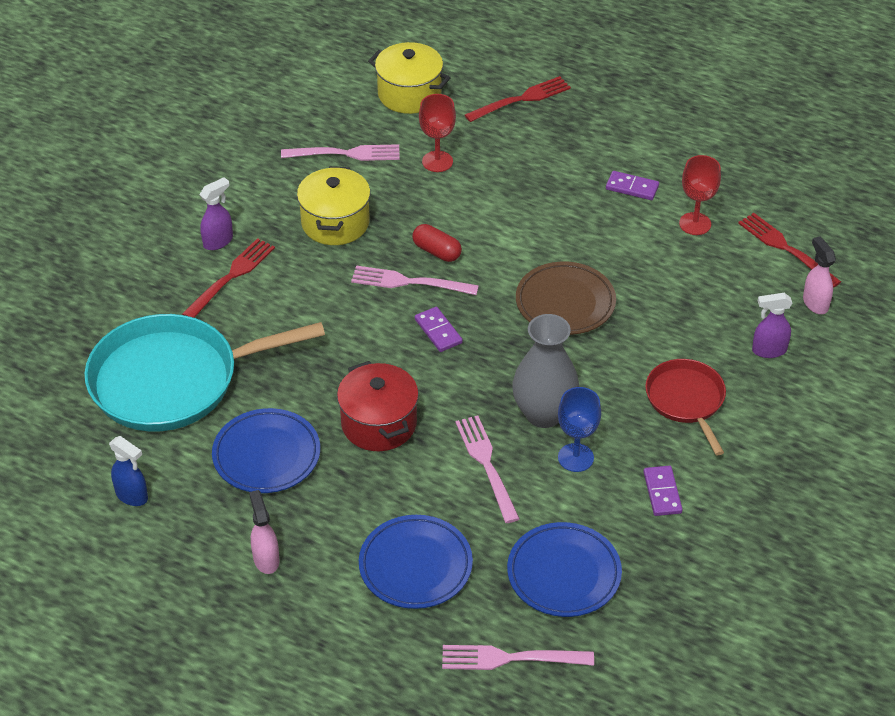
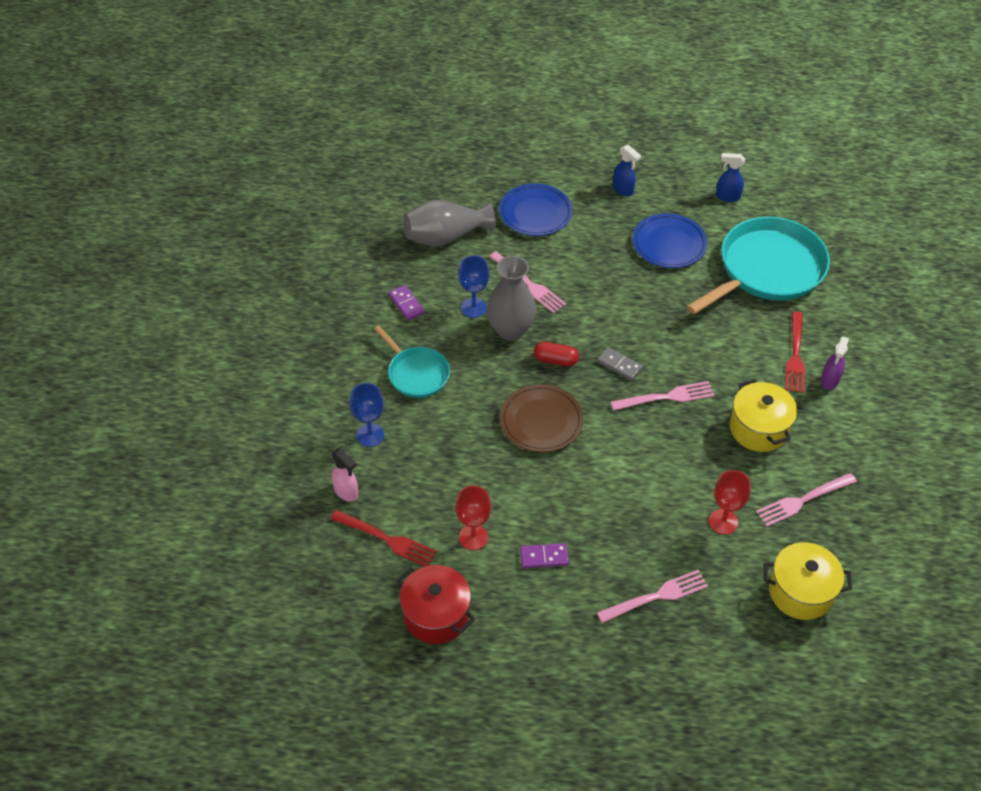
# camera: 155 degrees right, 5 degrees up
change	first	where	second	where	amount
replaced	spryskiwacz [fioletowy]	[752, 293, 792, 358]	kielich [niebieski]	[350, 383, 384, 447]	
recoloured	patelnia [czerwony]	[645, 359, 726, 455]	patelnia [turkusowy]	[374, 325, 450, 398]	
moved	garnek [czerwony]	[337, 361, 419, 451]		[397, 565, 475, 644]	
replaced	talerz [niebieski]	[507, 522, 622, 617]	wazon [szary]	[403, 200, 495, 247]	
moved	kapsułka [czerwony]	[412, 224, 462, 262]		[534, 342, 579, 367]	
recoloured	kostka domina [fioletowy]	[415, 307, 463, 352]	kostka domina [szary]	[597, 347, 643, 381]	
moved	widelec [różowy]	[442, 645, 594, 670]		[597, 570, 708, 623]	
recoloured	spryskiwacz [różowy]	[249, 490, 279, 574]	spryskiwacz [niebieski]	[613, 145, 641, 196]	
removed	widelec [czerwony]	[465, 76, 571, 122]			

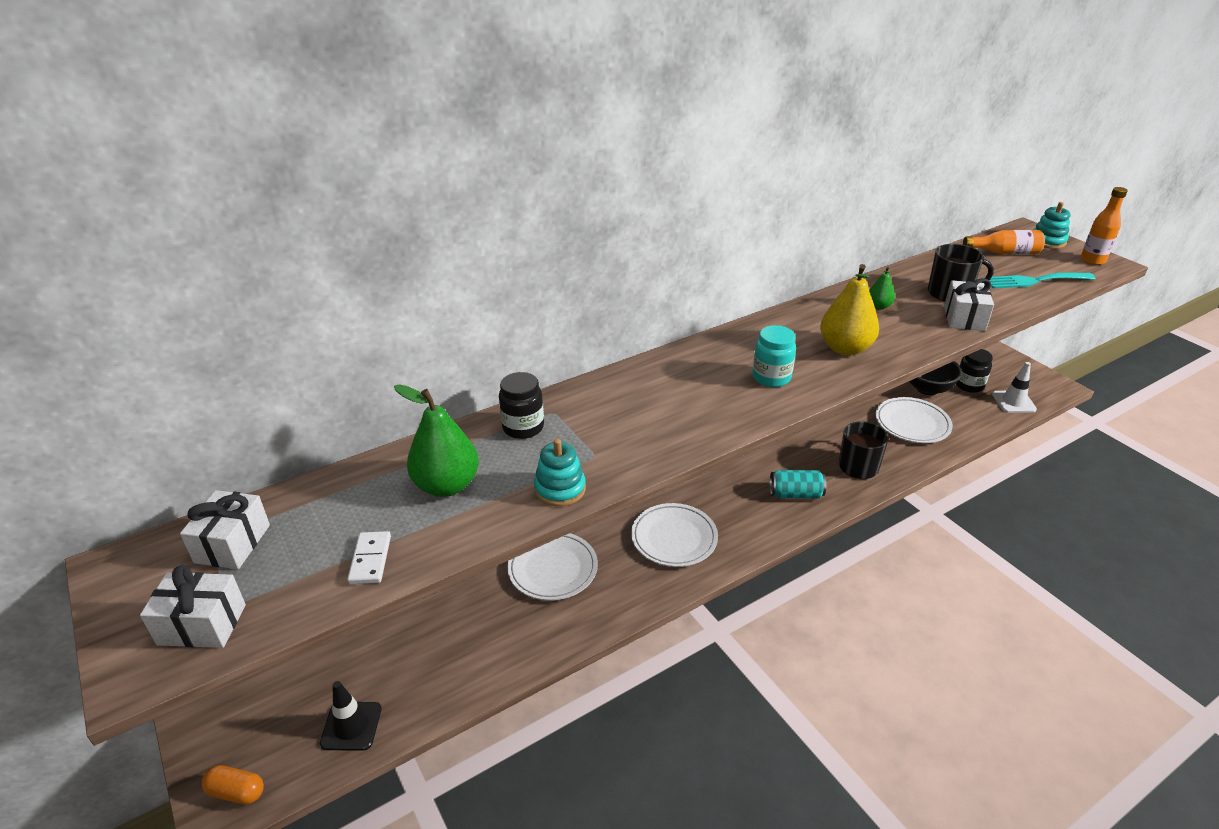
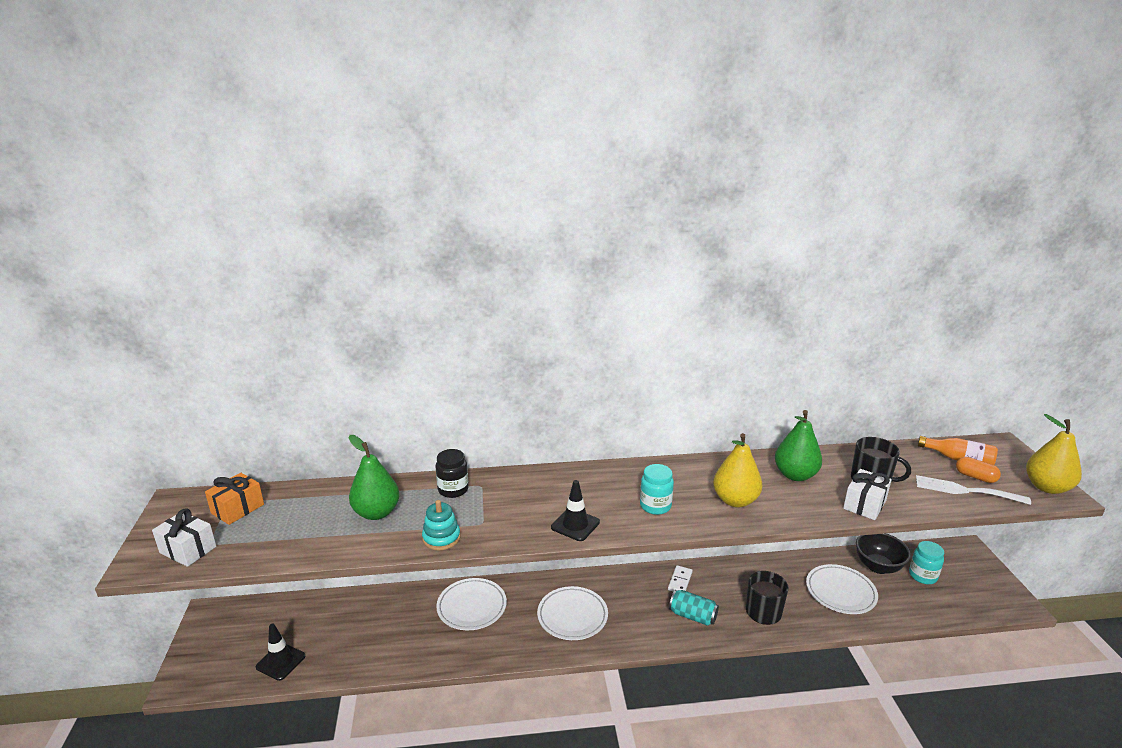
# camera: 25 degrees right, 10 degrees down
change	first	where	second	where	amount
recoloured	prezent [biały]	[180, 490, 270, 569]	prezent [pomarańczowy]	[205, 473, 264, 525]	
added			pachołek [czarny]	[551, 480, 600, 541]	
moved	kostka domina [biały]	[347, 531, 391, 584]		[668, 565, 693, 592]	
resized	gruszka [zielony]	[869, 267, 895, 310]		[775, 410, 822, 481]	x1.95
recoloured	słoik [czarny]	[956, 349, 993, 393]	słoik [turkusowy]	[909, 541, 944, 584]	
recoloured	widelec [turkusowy]	[984, 273, 1096, 288]	widelec [biały]	[916, 475, 1031, 505]	
moved	kapsułka [pomarańczowy]	[202, 765, 264, 804]		[956, 457, 1001, 483]	
replaced	butelka [pomarańczowy]	[1081, 187, 1128, 265]	gruszka [żółty]	[1026, 414, 1082, 494]	
removed	pachołek [biały]	[992, 362, 1037, 413]			
removed	zabawka nakładanka [turkusowy]	[1033, 202, 1070, 249]			

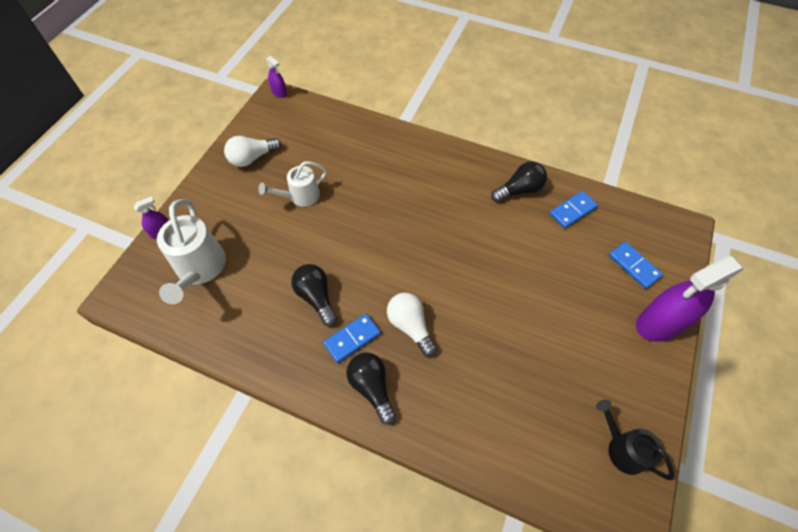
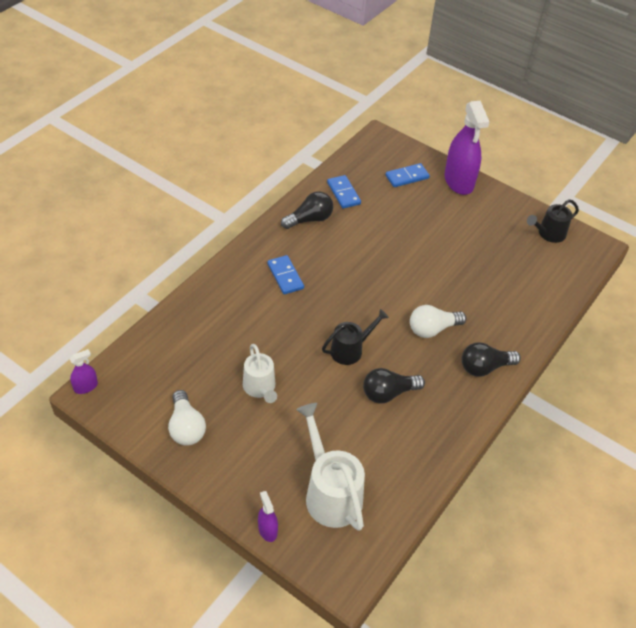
# camera: 80 degrees left, 10 degrees down
change	first	where	second	where	amount
moved	kostka domina [niebieski]	[323, 314, 381, 363]		[268, 255, 304, 294]	
turned	żarówka [czarny]	[491, 161, 547, 202]		[281, 191, 333, 229]	75 degrees clockwise
turned	konewka [biały]	[157, 199, 226, 304]		[296, 403, 365, 531]	120 degrees counterclockwise
added			konewka [czarny]	[322, 309, 389, 365]	

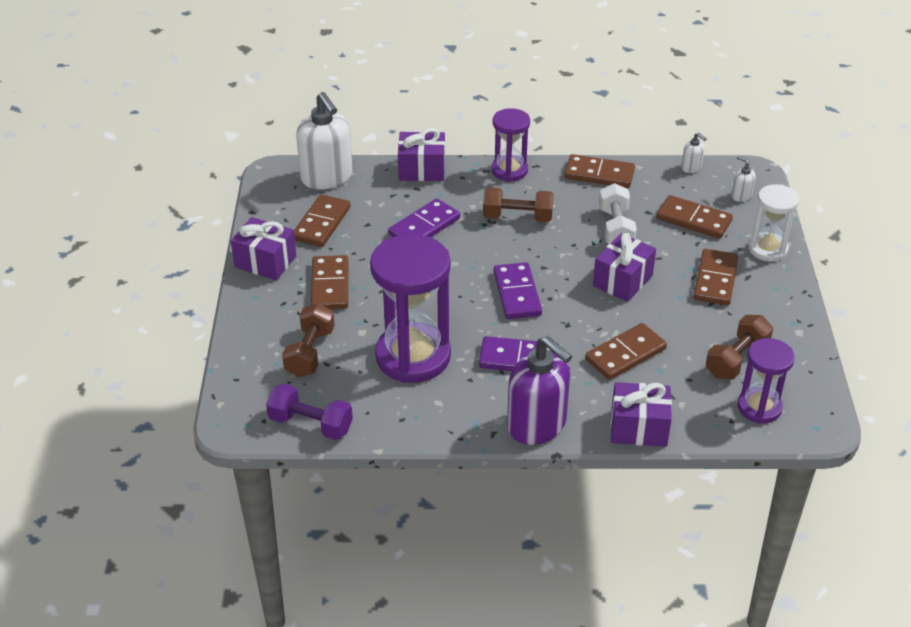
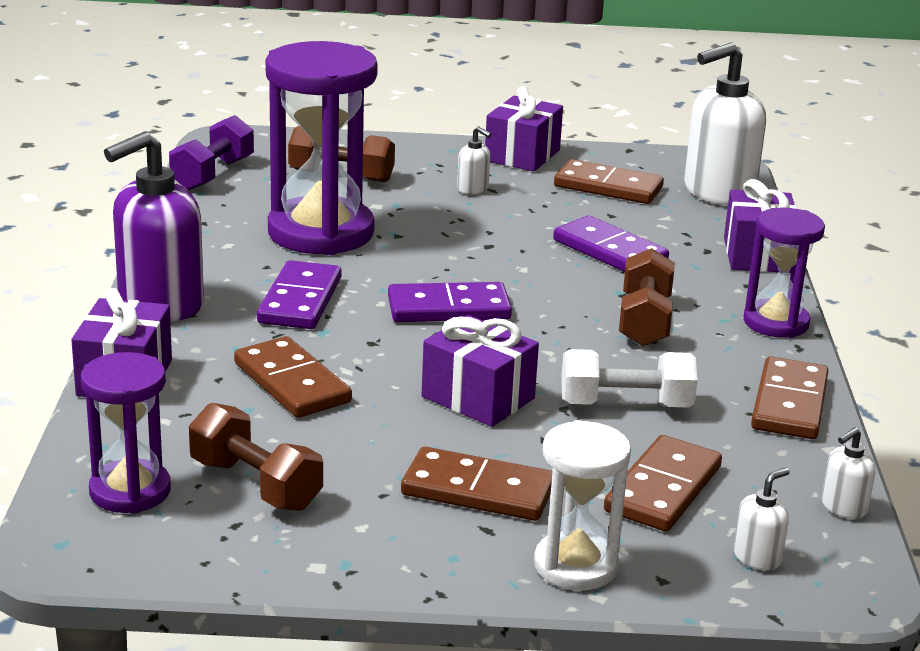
# camera: 90 degrees right, 15 degrees down
change	first	where	second	where	amount
replaced	kostka domina [brązowy]	[311, 255, 348, 309]	dozownik mydła [biały]	[457, 126, 491, 194]	

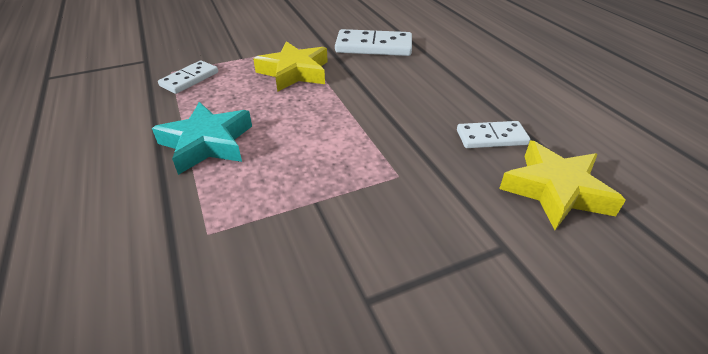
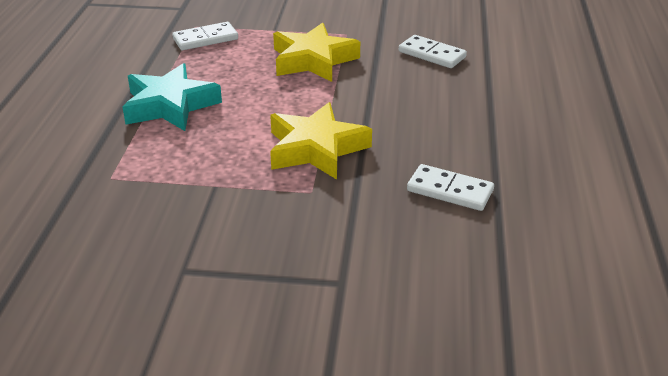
# camera: 30 degrees right, 5 degrees down
change	first	where	second	where	amount
moved	gwiazda [żółty]	[499, 141, 626, 230]		[270, 102, 372, 180]	
resized	kostka domina [biały]	[335, 29, 412, 56]		[399, 35, 467, 68]	x0.64

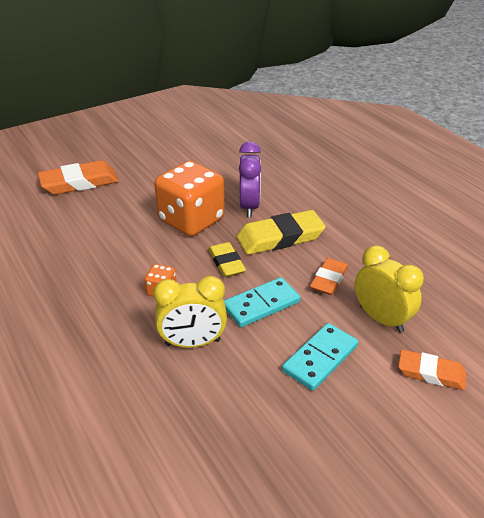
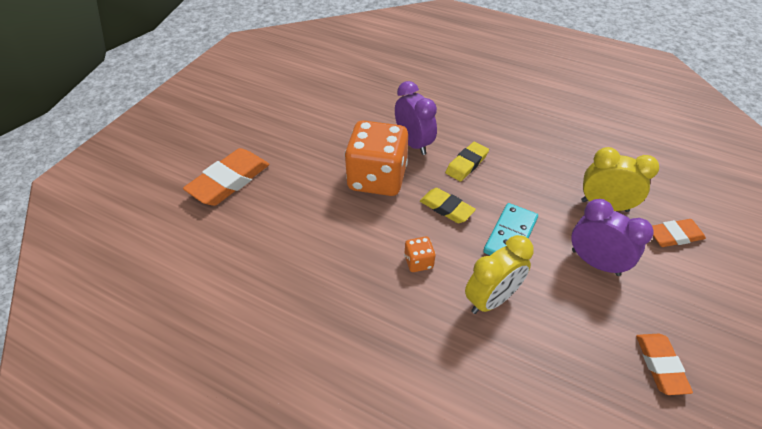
# camera: 30 degrees left, 10 degrees up
change	first	where	second	where	amount
resized	gumka do mazania [żółty]	[237, 210, 326, 255]		[445, 142, 489, 181]	x0.62
replaced	kostka domina [turkusowy]	[282, 323, 358, 391]	budzik [fioletowy]	[572, 199, 654, 276]	
moved	gumka do mazania [pomarańczowy]	[310, 258, 348, 295]		[636, 334, 693, 395]	

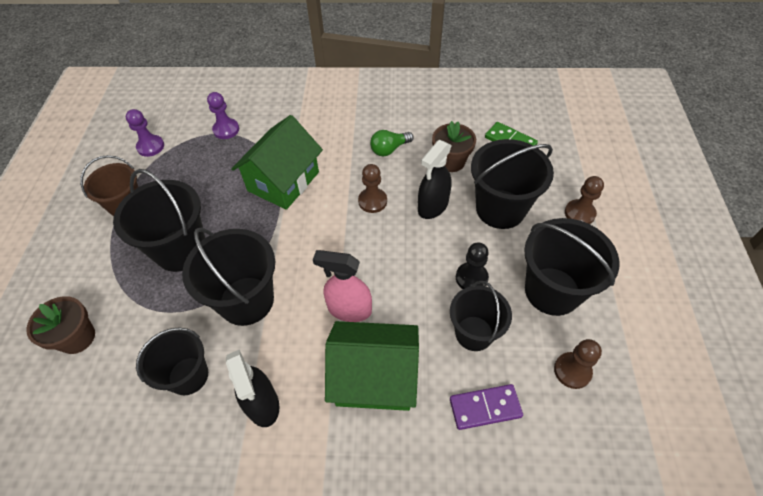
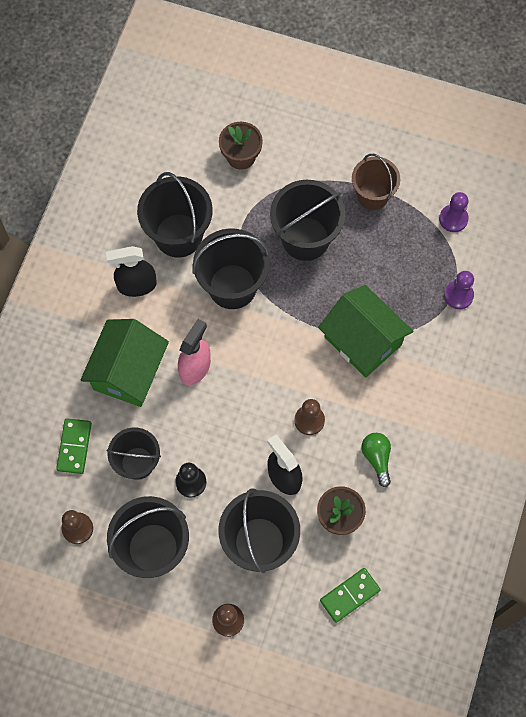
# camera: 105 degrees right, 15 degrees up
change	first	where	second	where	amount
recoloured	kostka domina [fioletowy]	[450, 384, 523, 430]	kostka domina [zielony]	[56, 418, 92, 474]	
resized	wiadro [czarny]	[136, 327, 208, 396]		[137, 172, 213, 258]	x1.51

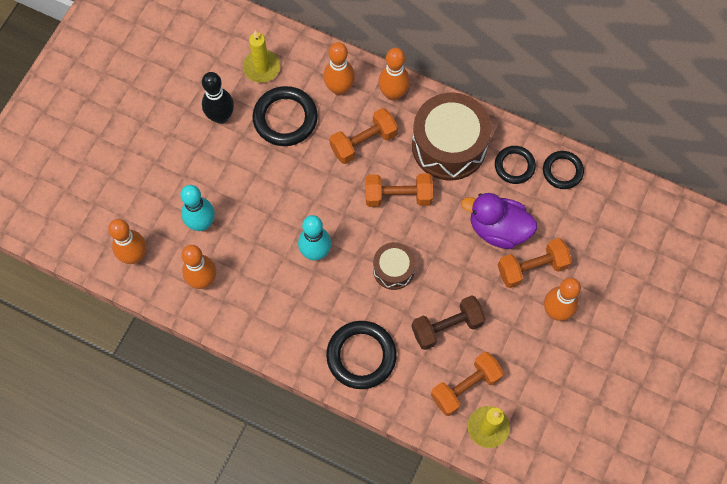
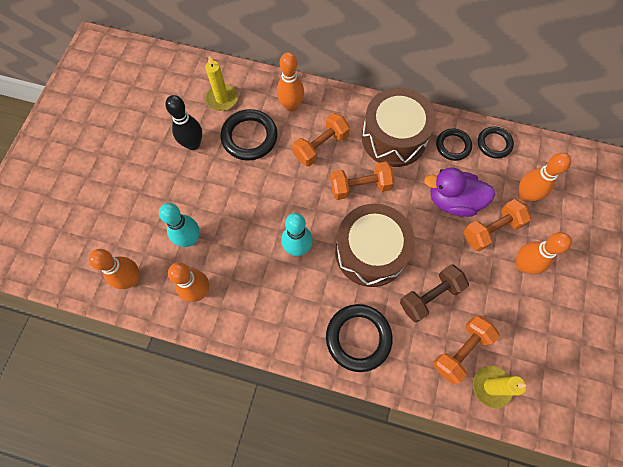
# camera: 10 degrees left, 0 degrees up
change	first	where	second	where	amount
resized	bęben [brązowy]	[373, 242, 416, 290]		[335, 204, 415, 287]	x1.87
moved	kręgiel [pomarańczowy]	[378, 48, 410, 101]		[518, 153, 571, 202]	

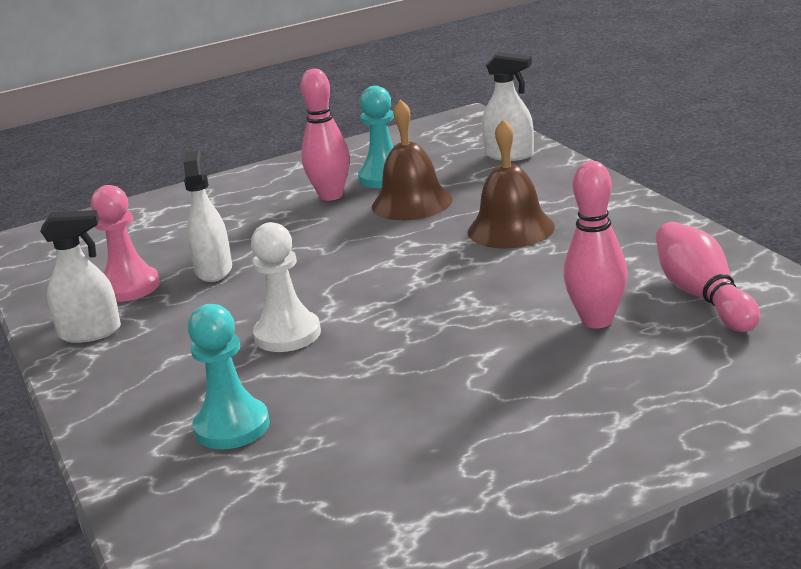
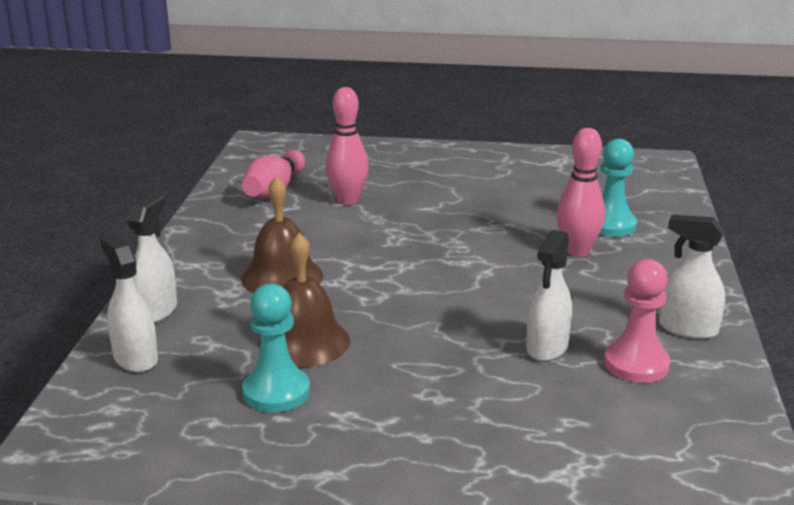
# camera: 150 degrees left, 0 degrees up
change	first	where	second	where	amount
added			spryskiwacz [biały]	[127, 194, 177, 323]	
moved	kręgiel [różowy]	[301, 69, 350, 201]		[557, 128, 605, 256]	
removed	pionek [biały]	[251, 222, 321, 352]			

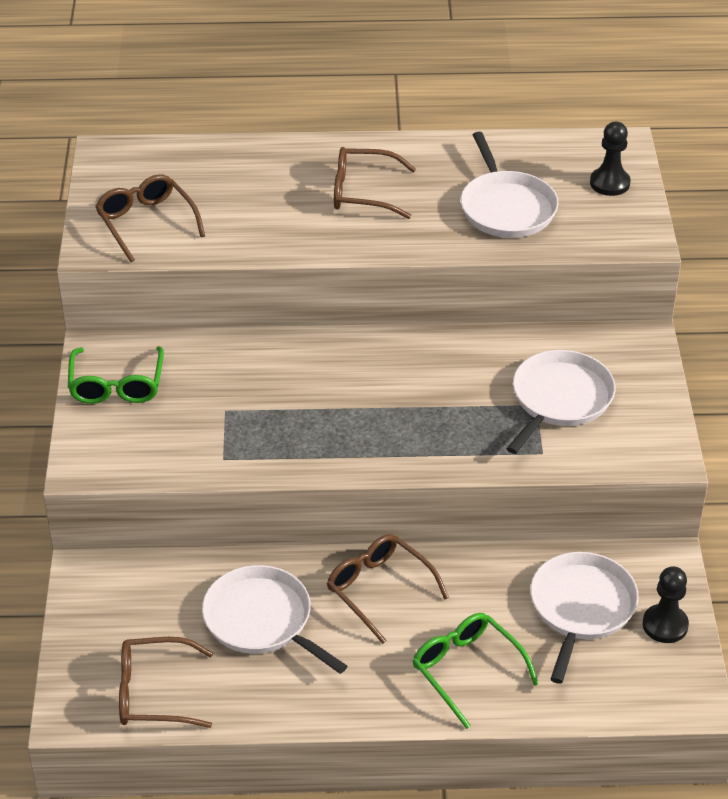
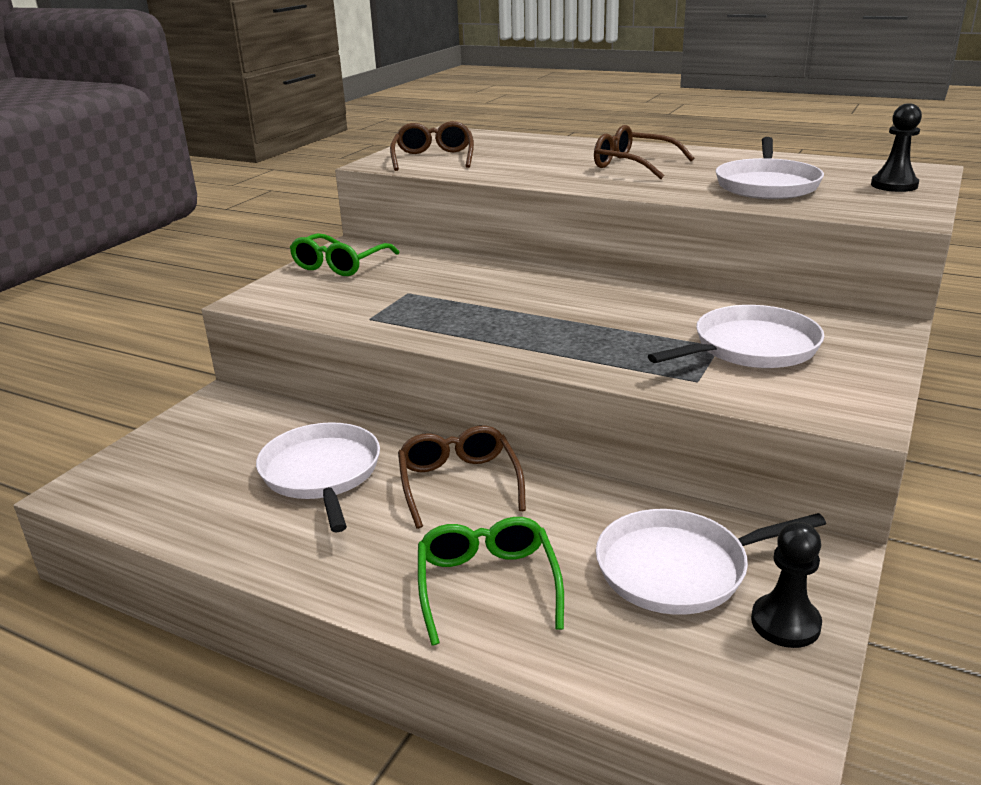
# camera: 30 degrees right, 15 degrees down
change	first	where	second	where	amount
turned	patelnia [biały]	[530, 552, 639, 684]		[596, 509, 826, 615]	150 degrees counterclockwise
removed	okulary [brązowy]	[119, 637, 213, 728]			

